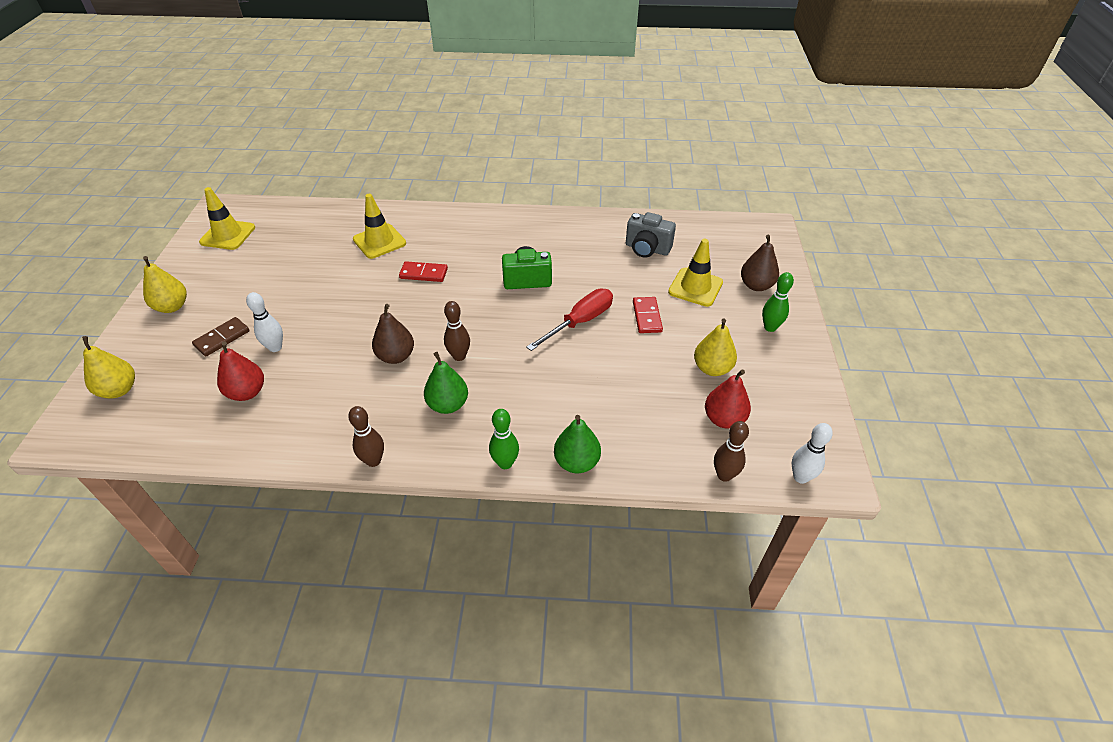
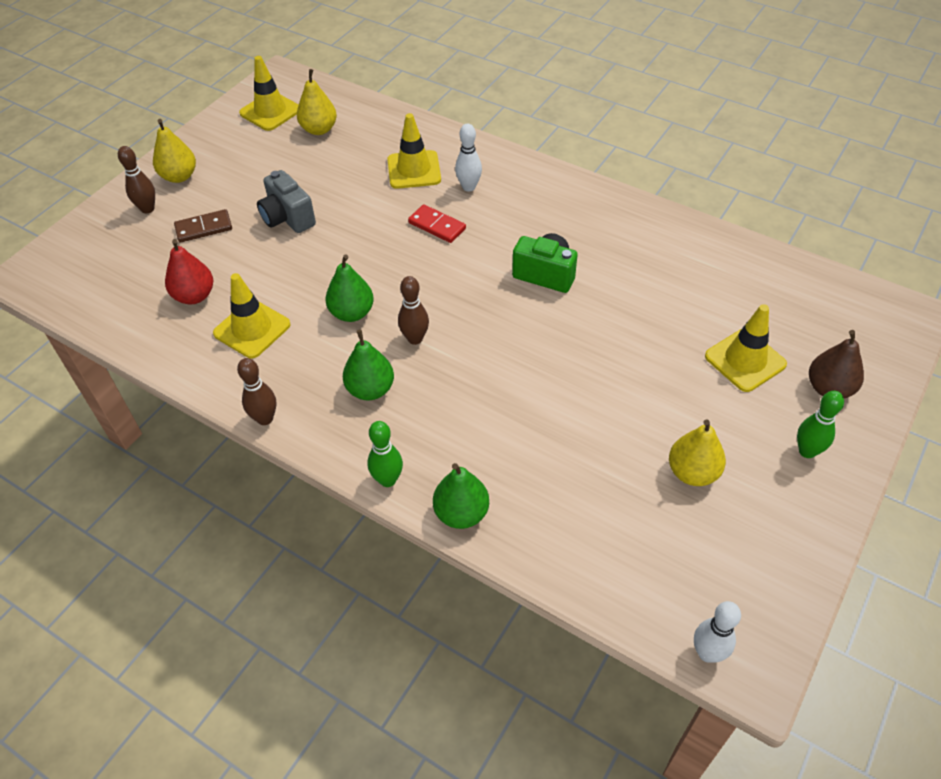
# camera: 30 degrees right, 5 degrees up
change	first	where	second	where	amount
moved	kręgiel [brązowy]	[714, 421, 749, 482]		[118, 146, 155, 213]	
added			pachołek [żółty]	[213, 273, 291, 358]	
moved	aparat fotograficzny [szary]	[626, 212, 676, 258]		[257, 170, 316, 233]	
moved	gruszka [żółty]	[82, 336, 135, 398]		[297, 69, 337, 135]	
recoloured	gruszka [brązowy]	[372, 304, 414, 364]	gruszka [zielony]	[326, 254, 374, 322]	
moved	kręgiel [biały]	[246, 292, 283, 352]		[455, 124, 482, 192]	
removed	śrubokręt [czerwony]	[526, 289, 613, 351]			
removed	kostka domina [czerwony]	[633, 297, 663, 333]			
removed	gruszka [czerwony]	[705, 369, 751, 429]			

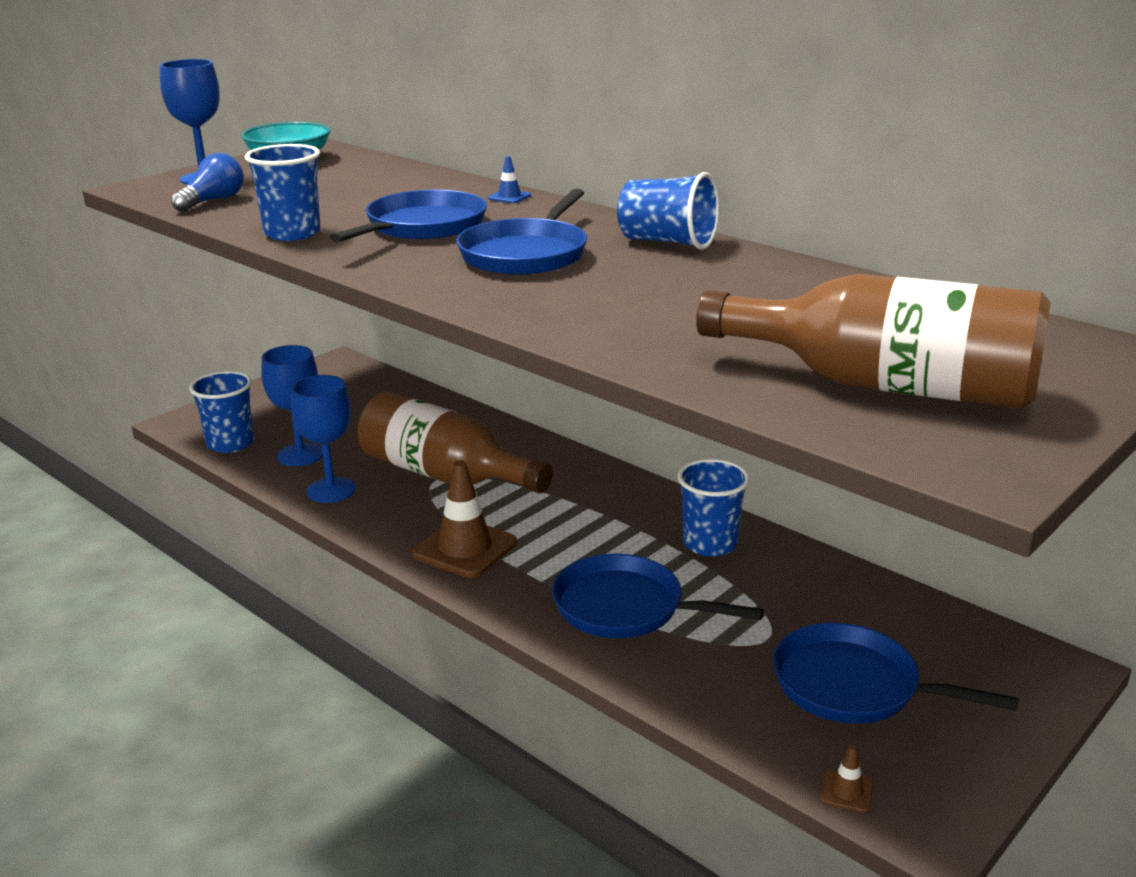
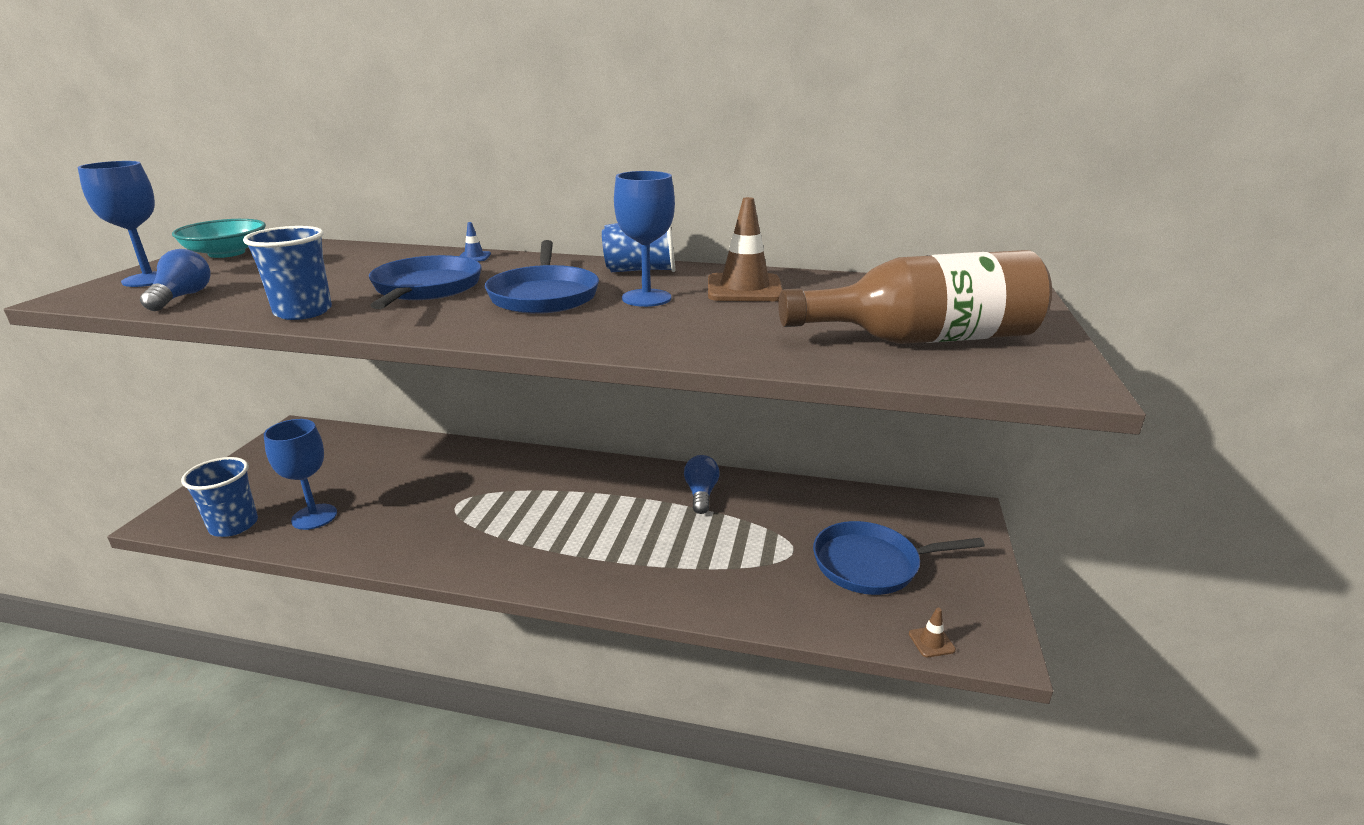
# camera: 30 degrees left, 0 degrees up
change	first	where	second	where	amount
moved	kielich [niebieski]	[291, 375, 356, 503]		[614, 171, 675, 307]	
replaced	szklanka [niebieski]	[678, 459, 750, 557]	żarówka [niebieski]	[684, 455, 720, 514]	
moved	pachołek [brązowy]	[412, 460, 517, 578]		[708, 197, 783, 301]	
removed	butelka [brązowy]	[358, 391, 553, 493]			
removed	patelnia [niebieski]	[552, 554, 764, 638]			

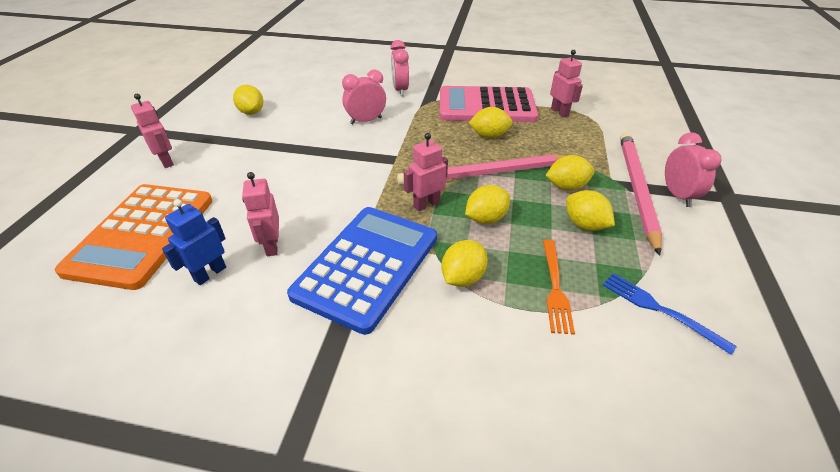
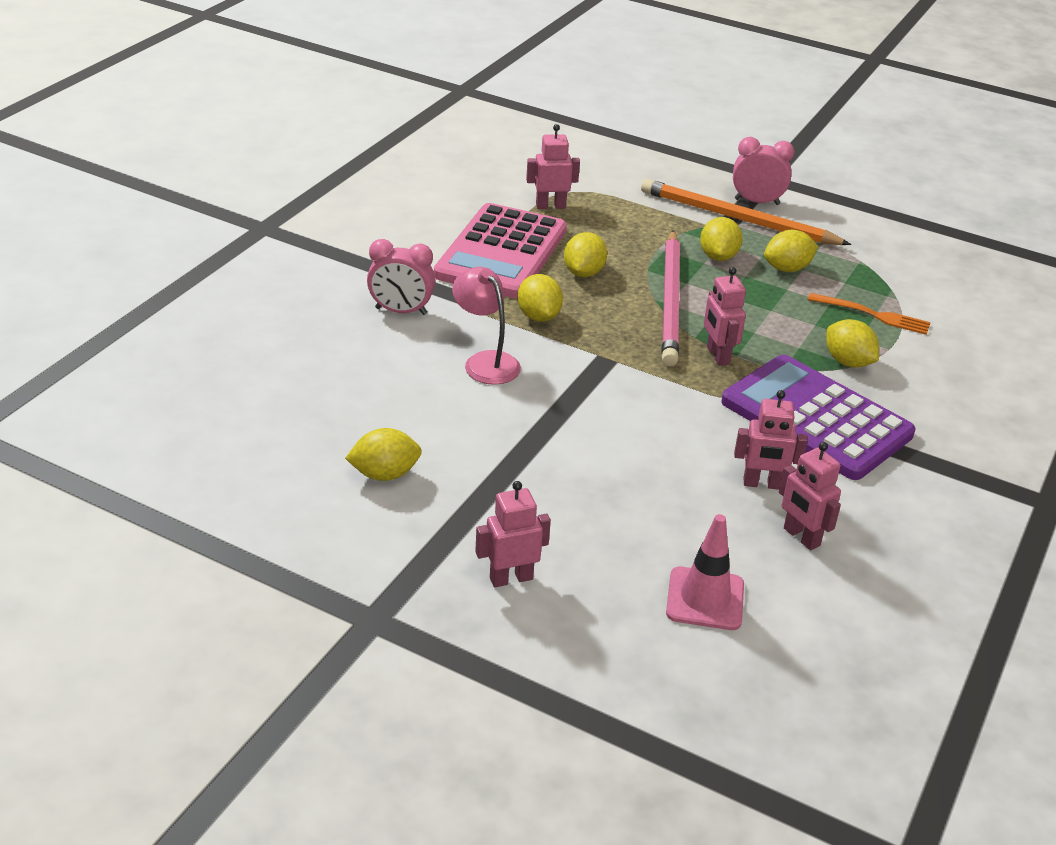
# camera: 75 degrees left, 5 degrees down
change	first	where	second	where	amount
replaced	budzik [różowy]	[342, 70, 386, 124]	lampka [różowy]	[452, 267, 521, 385]	
moved	cytryna [żółty]	[465, 185, 510, 224]		[517, 274, 563, 322]	
recoloured	ołówek [różowy]	[620, 133, 662, 256]	ołówek [pomarańczowy]	[641, 179, 851, 245]	
replaced	kalkulator [pomarańczowy]	[55, 184, 212, 290]	pachołek [różowy]	[666, 514, 744, 630]	
recoloured	kalkulator [niebieski]	[287, 207, 437, 335]	kalkulator [fioletowy]	[721, 355, 916, 480]	
recoloured	robot [niebieski]	[162, 199, 226, 285]	robot [różowy]	[779, 442, 841, 550]	
removed	widelec [niebieski]	[603, 273, 737, 355]			

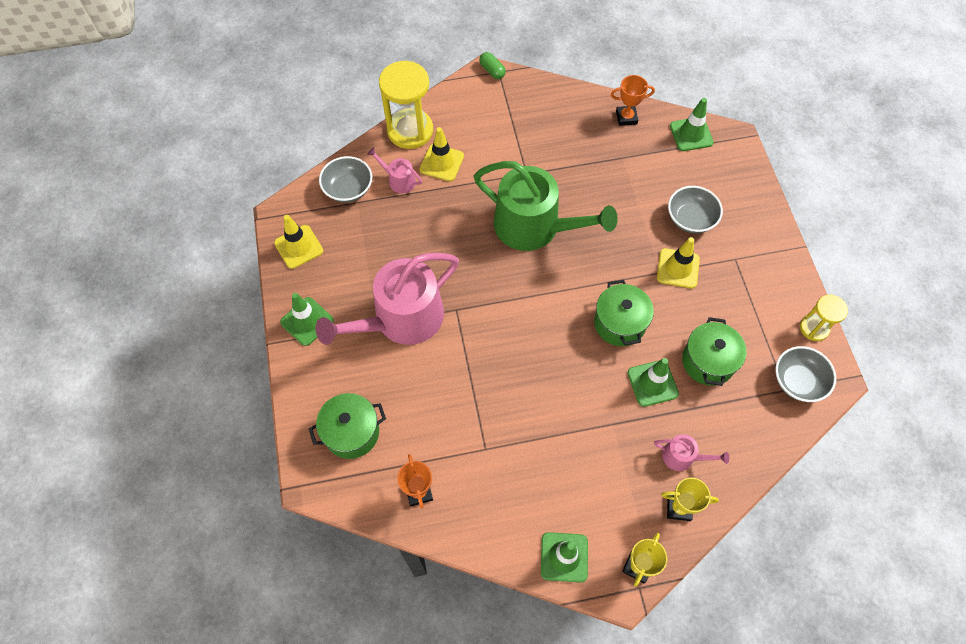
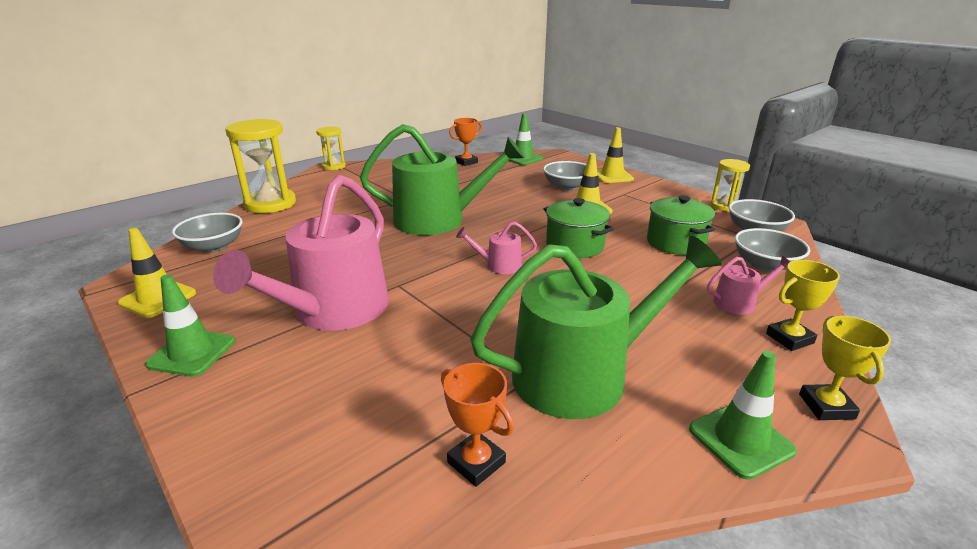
# camera: 30 degrees left, 35 degrees down
change	first	where	second	where	amount
replaced	kapsułka [zielony]	[479, 52, 506, 79]	klepsydra [żółty]	[316, 127, 346, 170]	
moved	konewka [różowy]	[367, 147, 422, 193]		[456, 222, 537, 274]	
added			konewka [zielony]	[470, 235, 722, 419]	
moved	pachołek [żółty]	[420, 127, 464, 181]		[597, 127, 634, 183]	
added			miska [szary]	[735, 228, 810, 272]	
removed	garnek [zielony]	[309, 393, 386, 459]			
removed	pachołek [zielony]	[628, 358, 679, 407]			

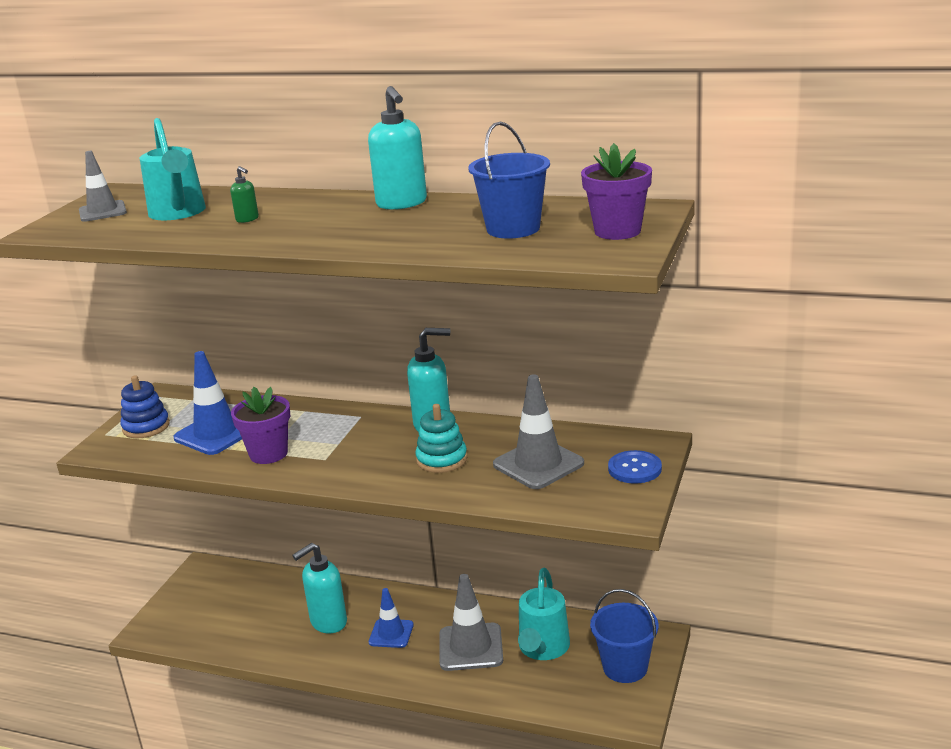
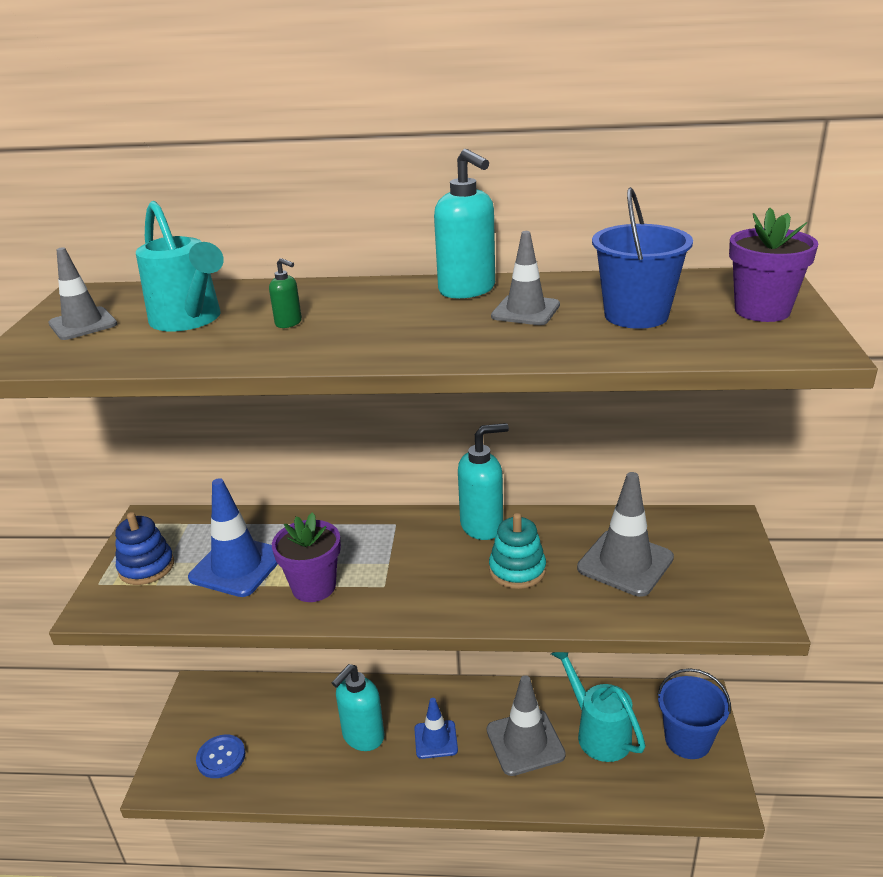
# camera: 15 degrees left, 5 degrees up
change	first	where	second	where	amount
moved	guzik [niebieski]	[608, 450, 662, 483]		[196, 734, 245, 778]	
added			pachołek [szary]	[491, 231, 560, 325]	
turned	konewka [turkusowy]	[518, 568, 570, 660]		[551, 652, 646, 762]	150 degrees clockwise

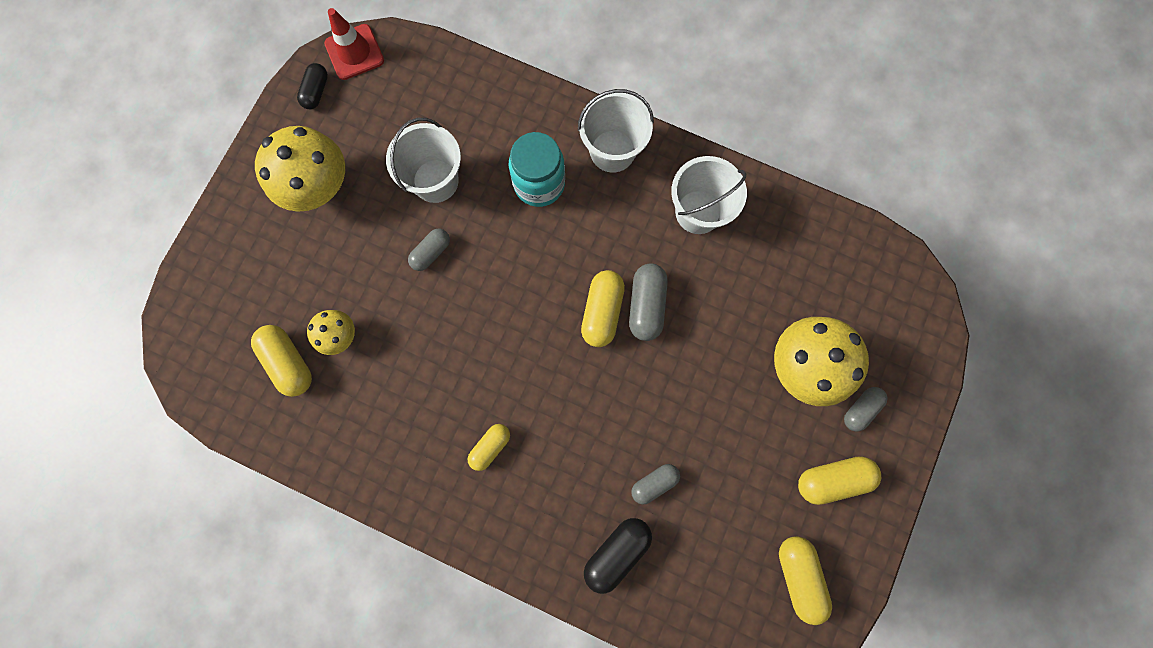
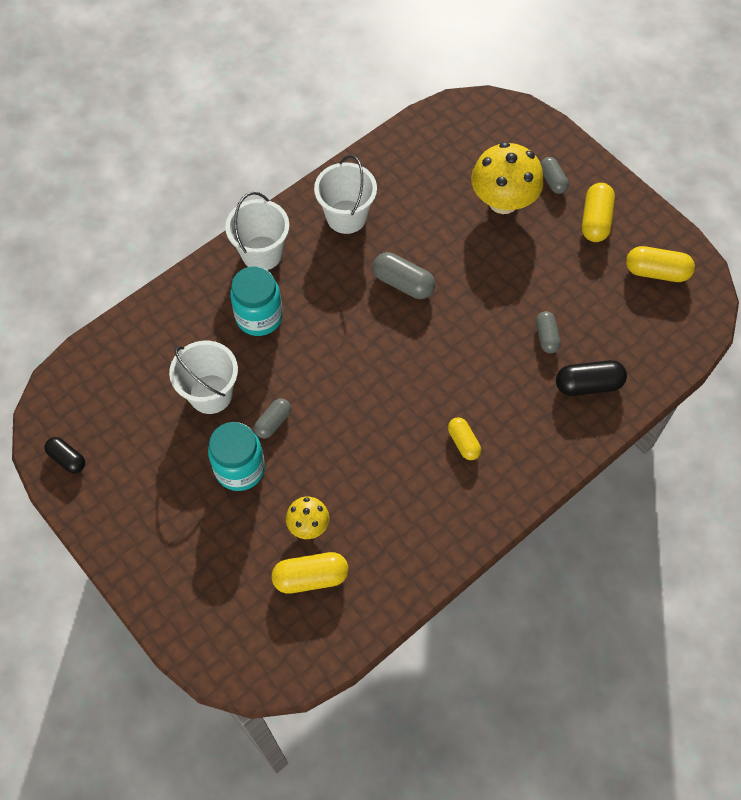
# camera: 65 degrees left, 15 degrees down
change	first	where	second	where	amount
added			słoik [turkusowy]	[208, 422, 265, 491]	
turned	kapsułka [szary]	[408, 229, 450, 271]		[254, 398, 291, 439]	60 degrees clockwise
turned	kapsułka [czarny]	[584, 518, 652, 594]		[556, 360, 627, 396]	75 degrees counterclockwise
removed	grzyb [żółty]	[255, 126, 345, 212]			
removed	pachołek [czerwony]	[324, 8, 384, 80]			
removed	kapsułka [żółty]	[581, 270, 625, 347]			

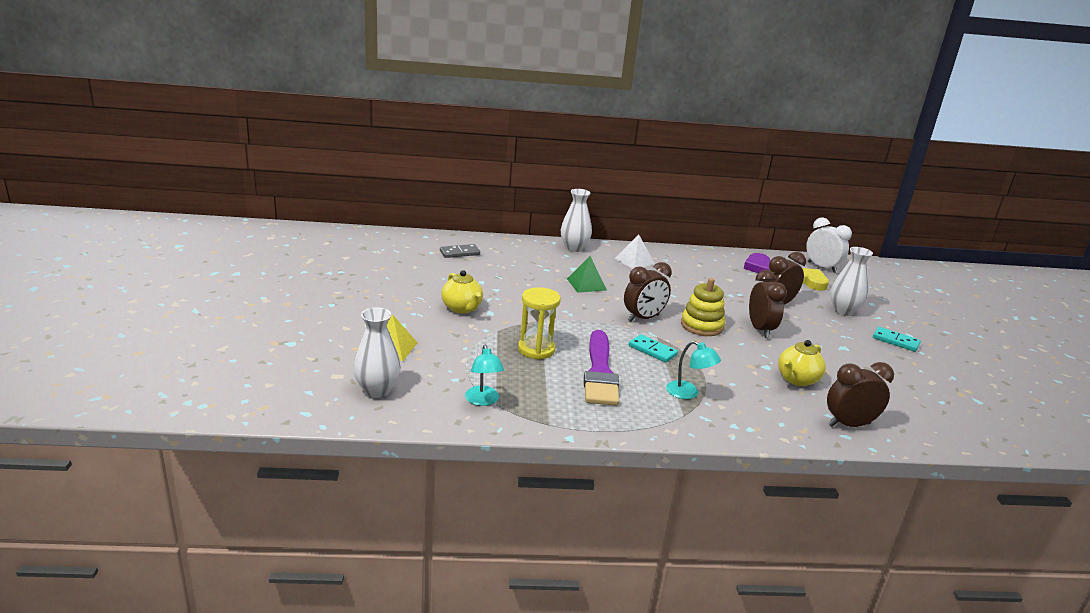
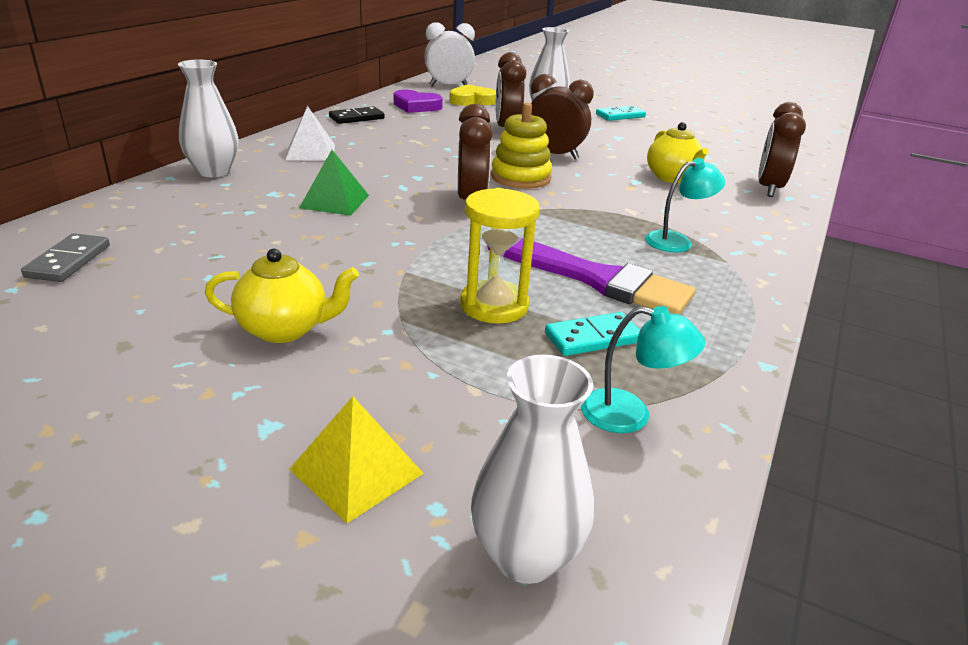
# camera: 60 degrees left, 5 degrees up
change	first	where	second	where	amount
added			kostka domina [czarny]	[329, 106, 385, 124]	
moved	kostka domina [turkusowy]	[629, 334, 678, 363]		[545, 312, 640, 356]	

